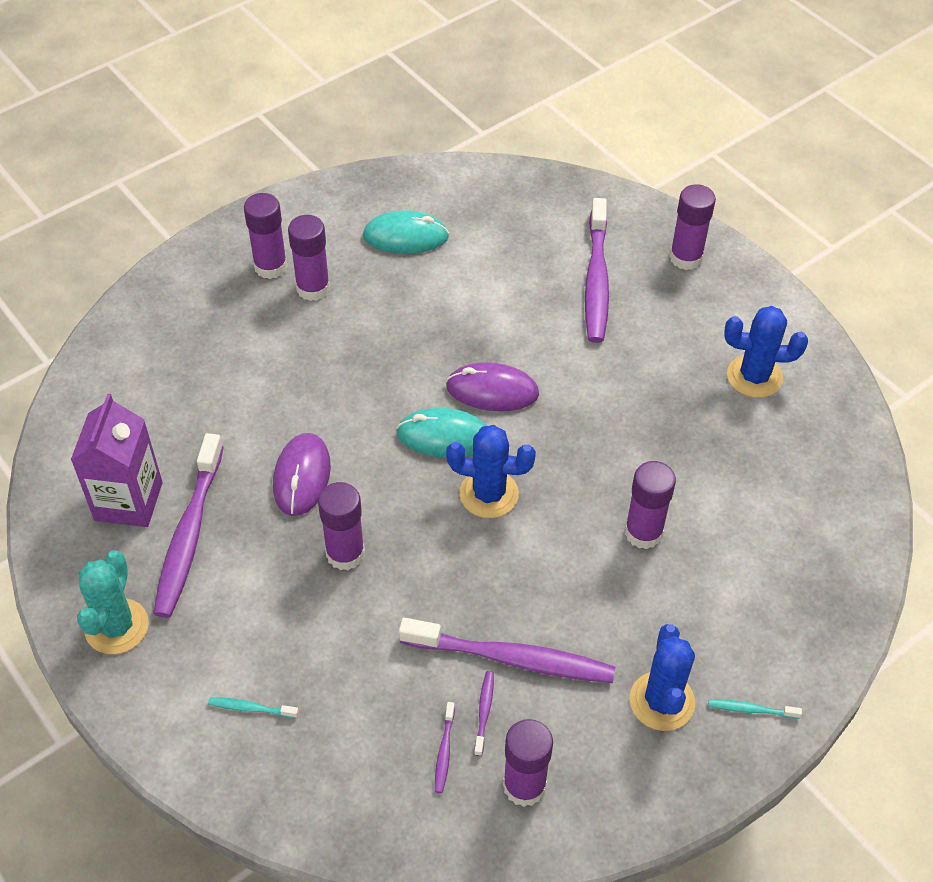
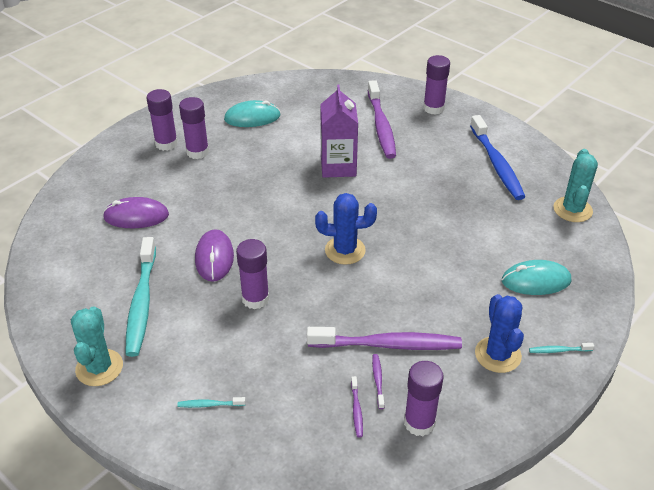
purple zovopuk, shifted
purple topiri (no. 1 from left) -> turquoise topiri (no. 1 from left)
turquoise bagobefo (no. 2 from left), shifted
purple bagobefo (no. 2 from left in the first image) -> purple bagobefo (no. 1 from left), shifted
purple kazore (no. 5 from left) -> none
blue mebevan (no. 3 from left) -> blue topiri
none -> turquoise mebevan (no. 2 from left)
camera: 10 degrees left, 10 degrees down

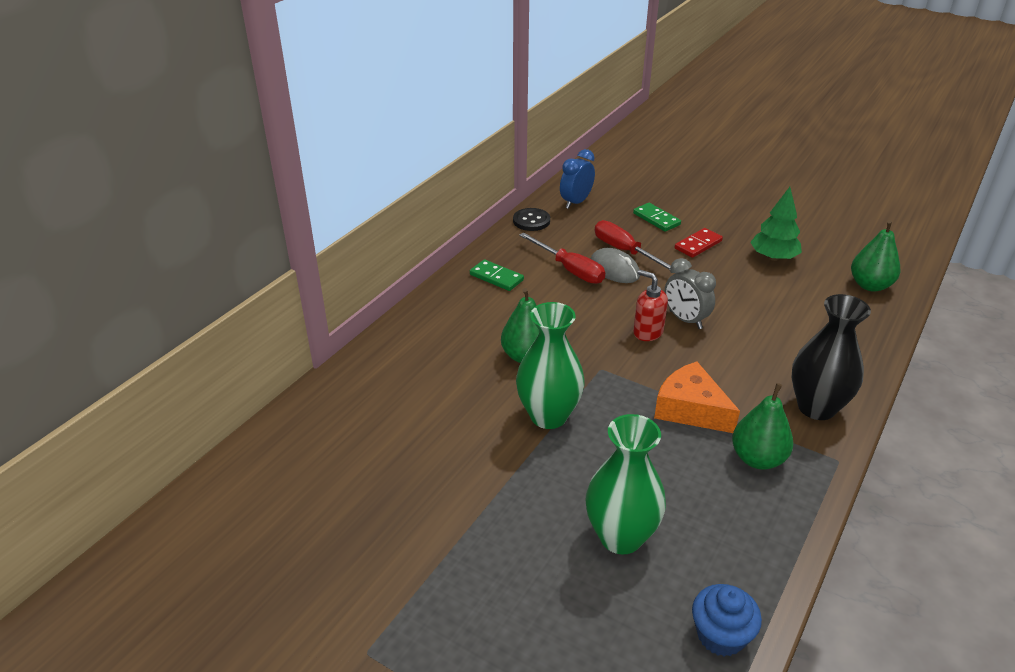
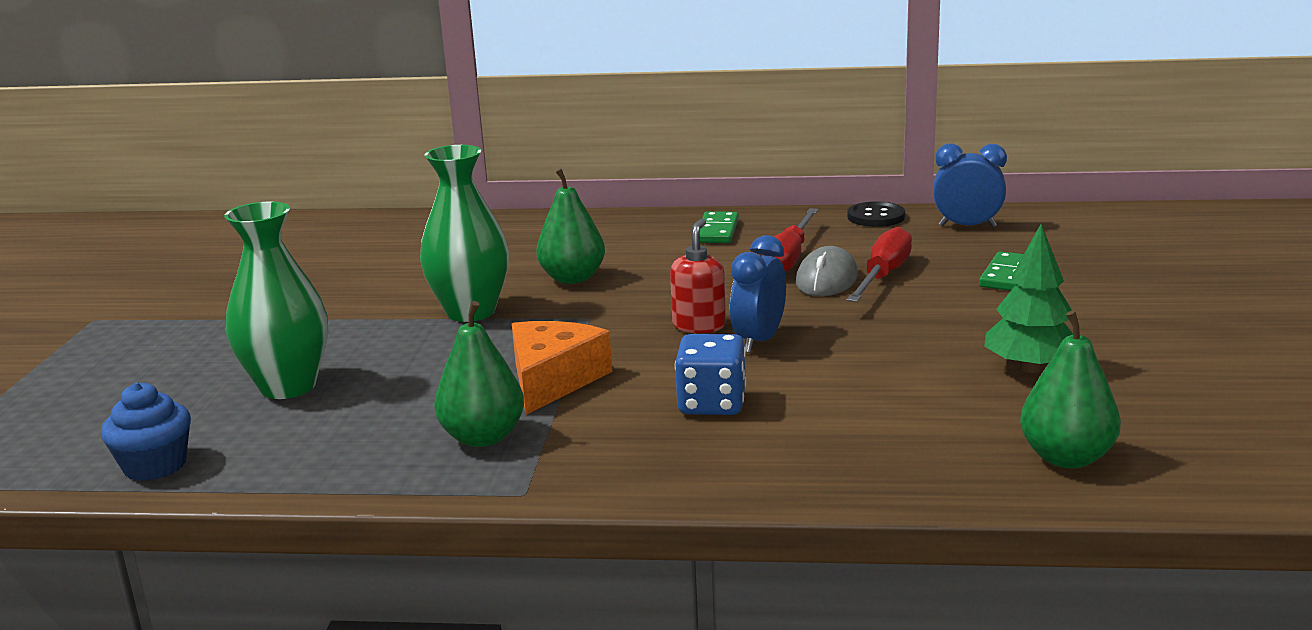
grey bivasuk -> blue bivasuk (no. 1 from left)
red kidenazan -> none
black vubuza -> none
none -> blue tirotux
camera: 65 degrees right, 15 degrees down

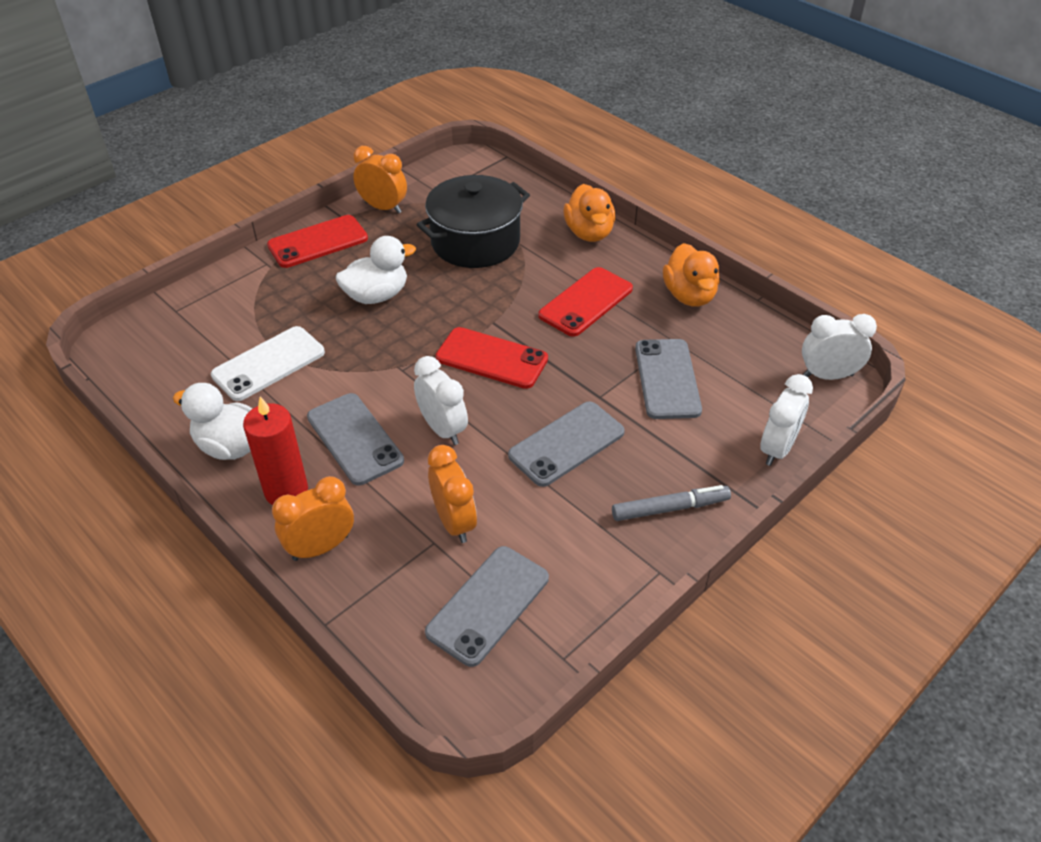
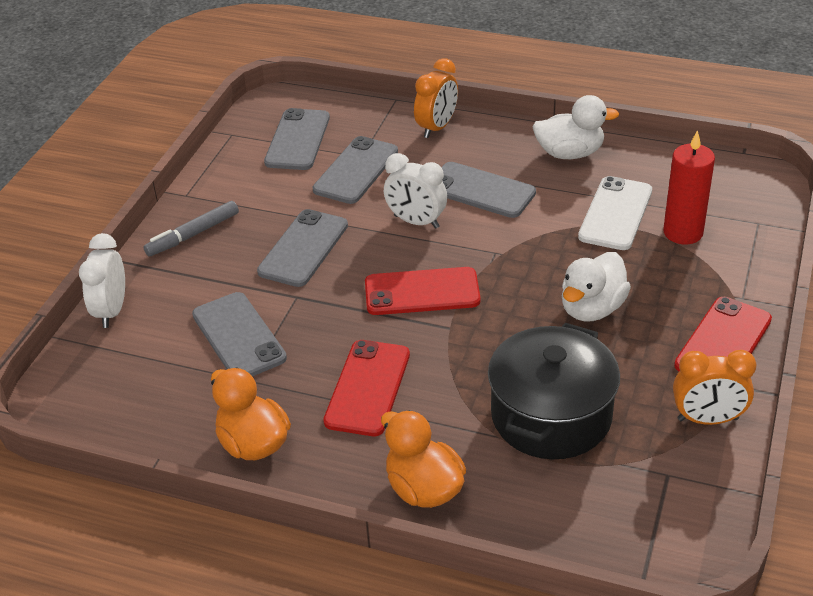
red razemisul, shifted
orange bivasuk (no. 3 from left) -> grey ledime (no. 4 from left)
white bivasuk (no. 3 from left) -> none
camera: 155 degrees right, 5 degrees down

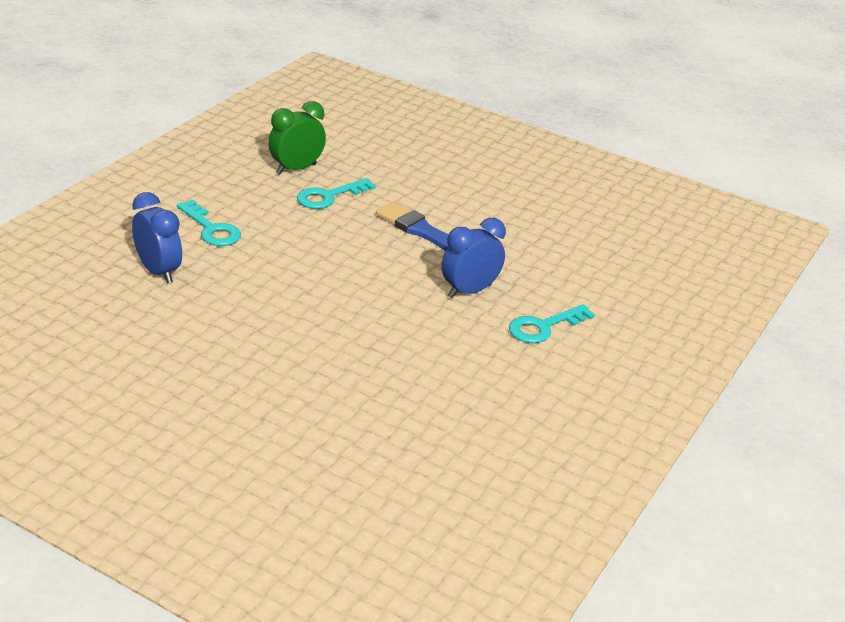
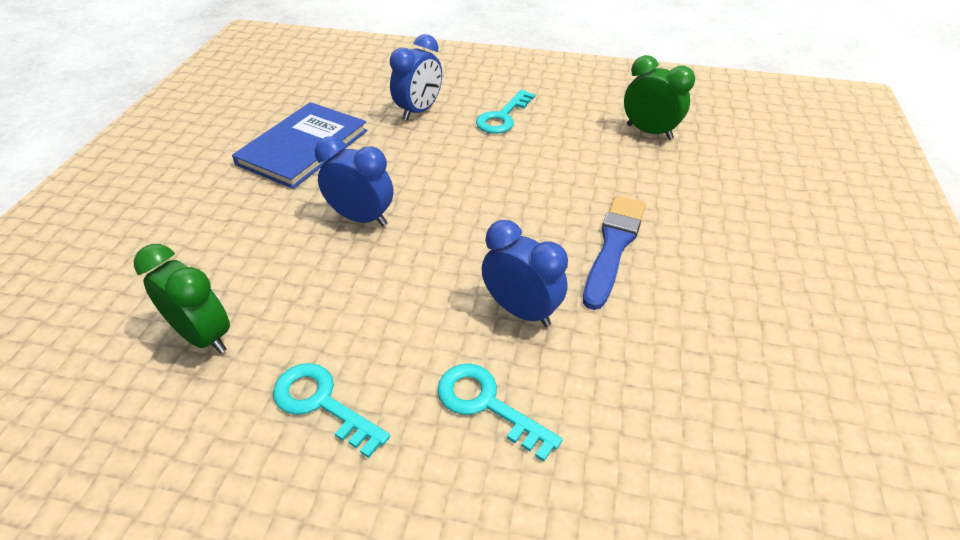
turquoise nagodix (no. 2 from left in the first image) -> turquoise nagodix (no. 1 from left), shifted
none -> green bivasuk (no. 1 from left)
none -> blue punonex
none -> blue bivasuk (no. 1 from left)
camera: 75 degrees right, 10 degrees up

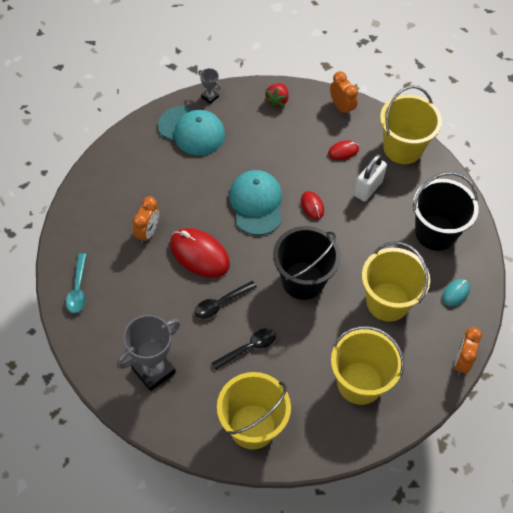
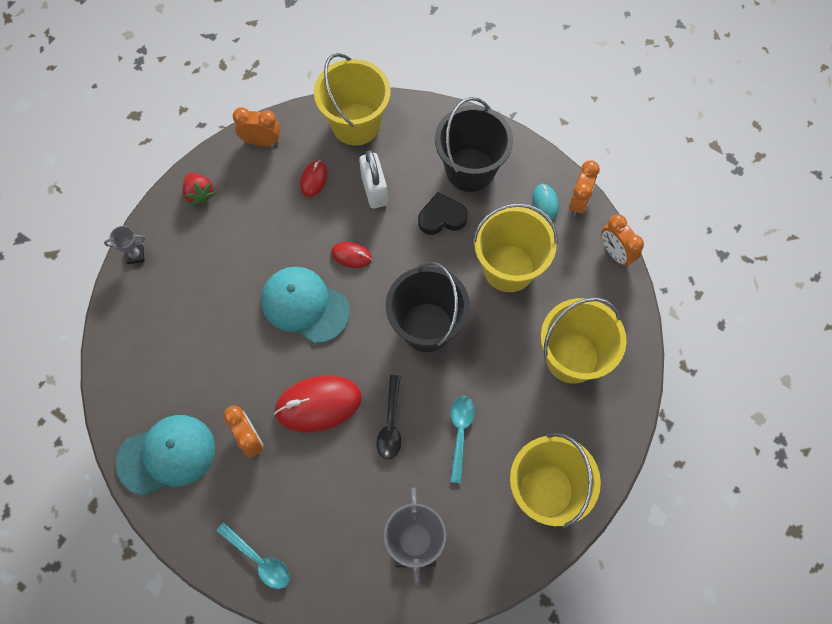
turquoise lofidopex (no. 1 from left), shifted
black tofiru (no. 2 from left) -> turquoise tofiru (no. 2 from left)
none -> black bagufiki
none -> orange bivasuk (no. 3 from left)
camera: 50 degrees left, 10 degrees up

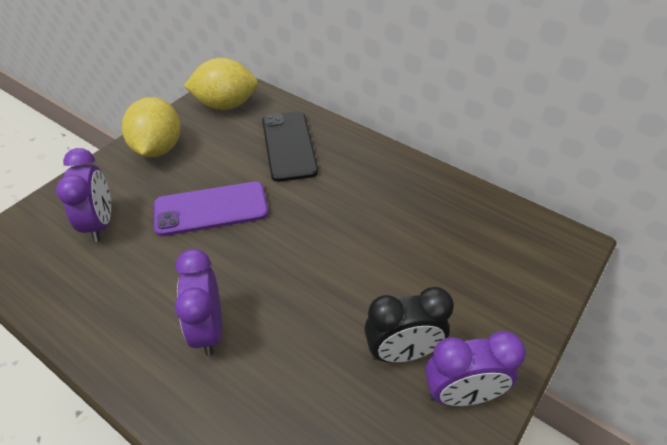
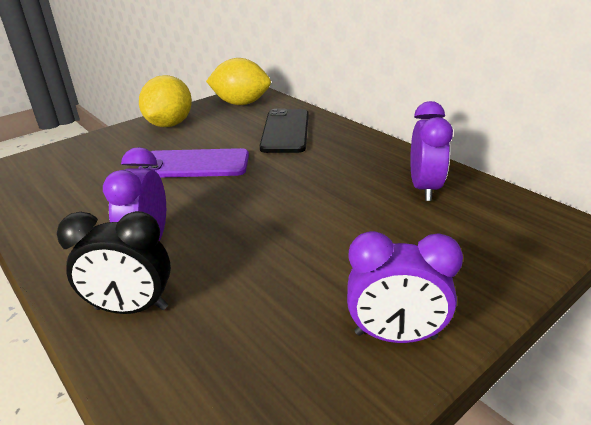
purple bivasuk (no. 1 from left in the first image) -> purple bivasuk (no. 3 from left), shifted
black bivasuk, shifted
camera: 15 degrees right, 15 degrees down

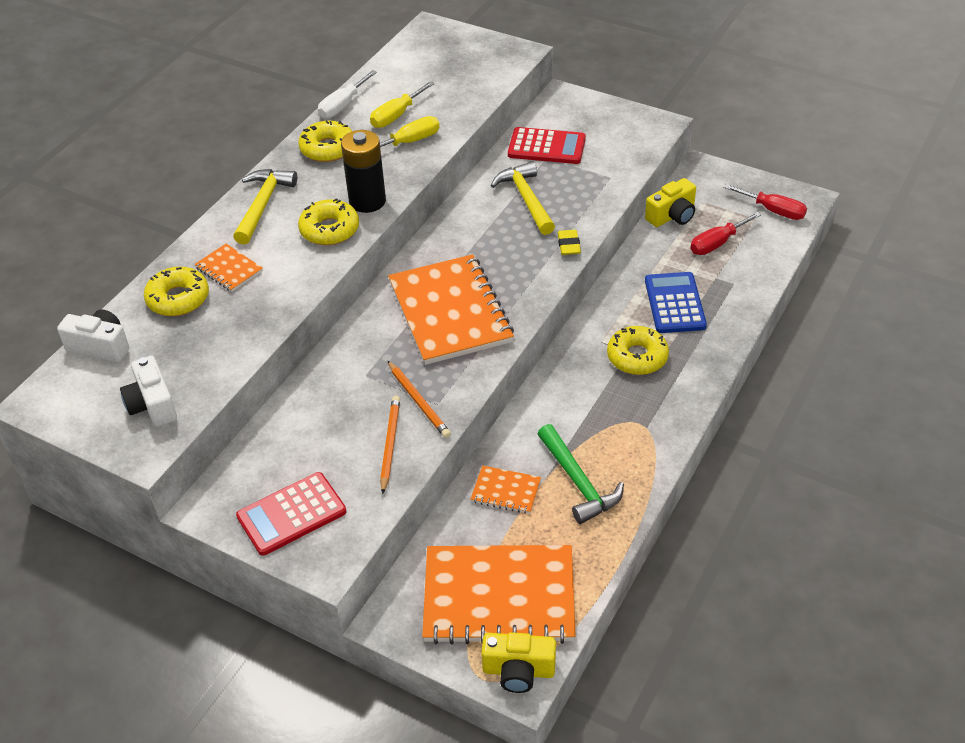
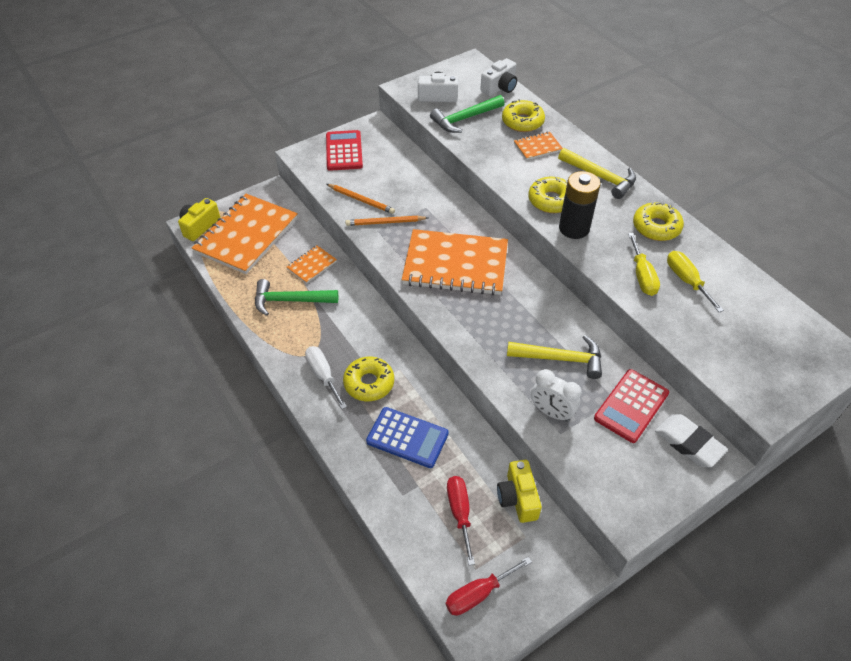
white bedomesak, shifted
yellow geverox -> none
none -> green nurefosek (no. 2 from left)
none -> white bivasuk
none -> white geverox
camera: 115 degrees right, 5 degrees up

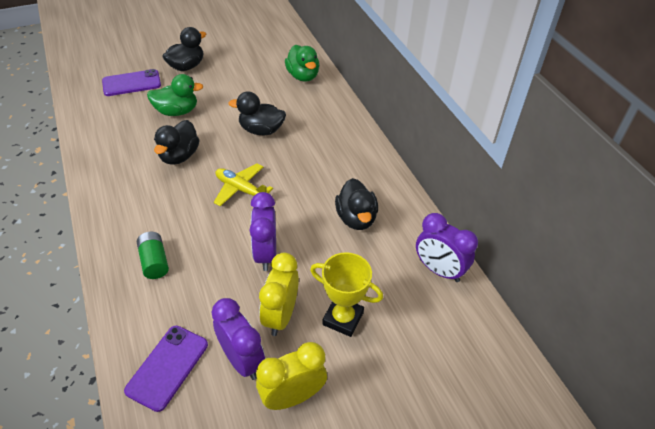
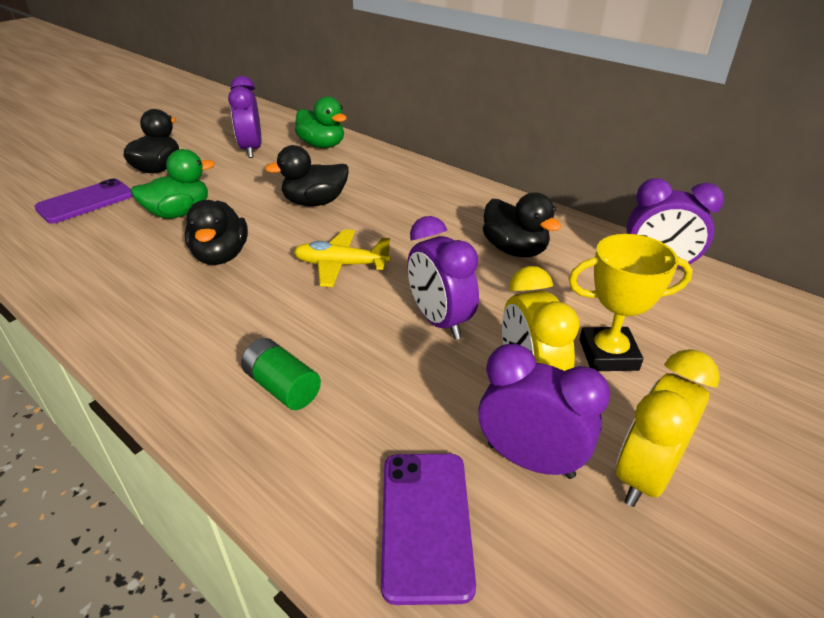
none -> purple bivasuk (no. 1 from left)
camera: 25 degrees left, 10 degrees down

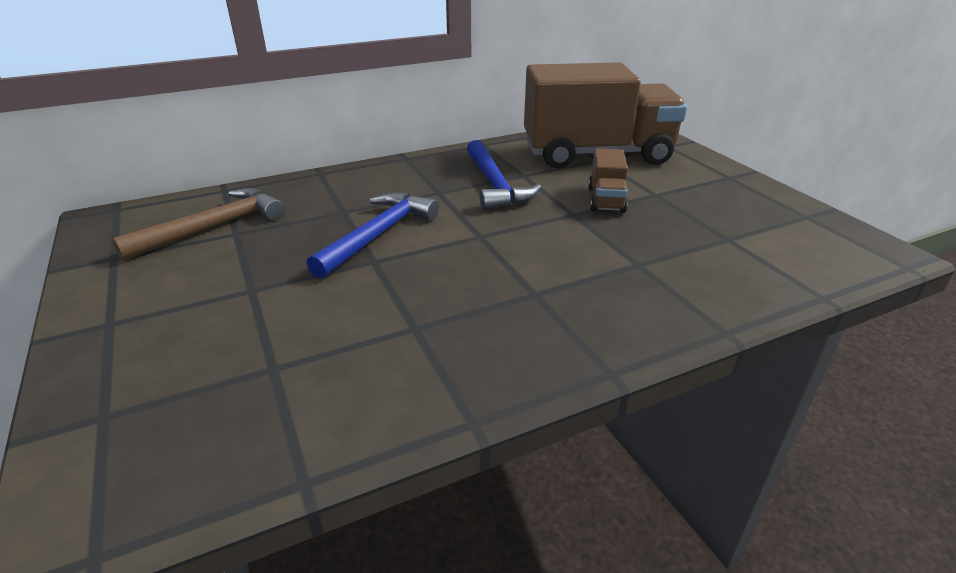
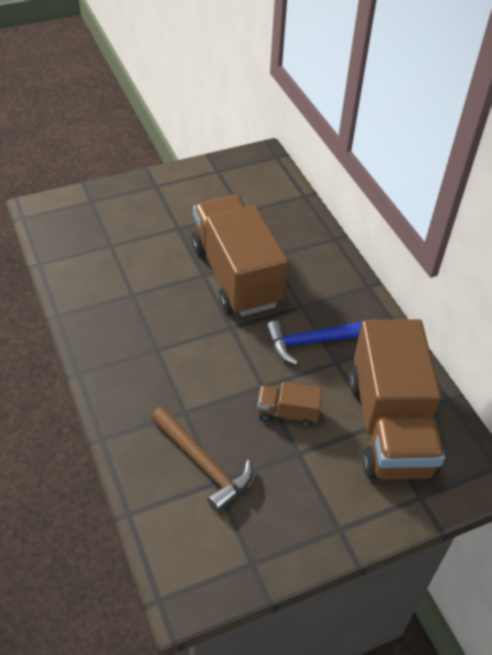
brown nurefosek, shifted
blue nurefosek (no. 1 from left) -> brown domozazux (no. 1 from left)
camera: 90 degrees right, 15 degrees up

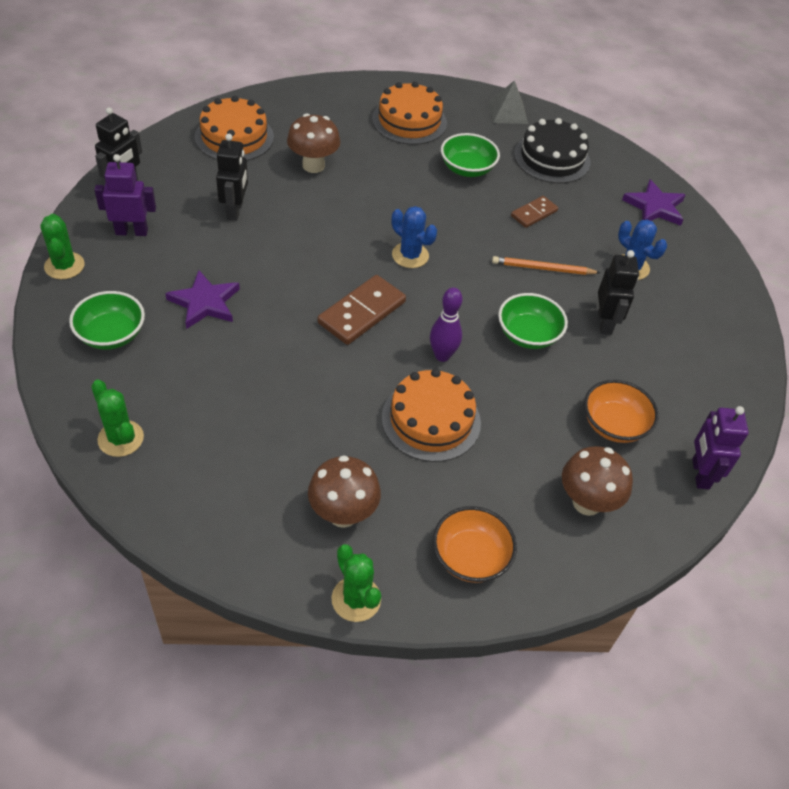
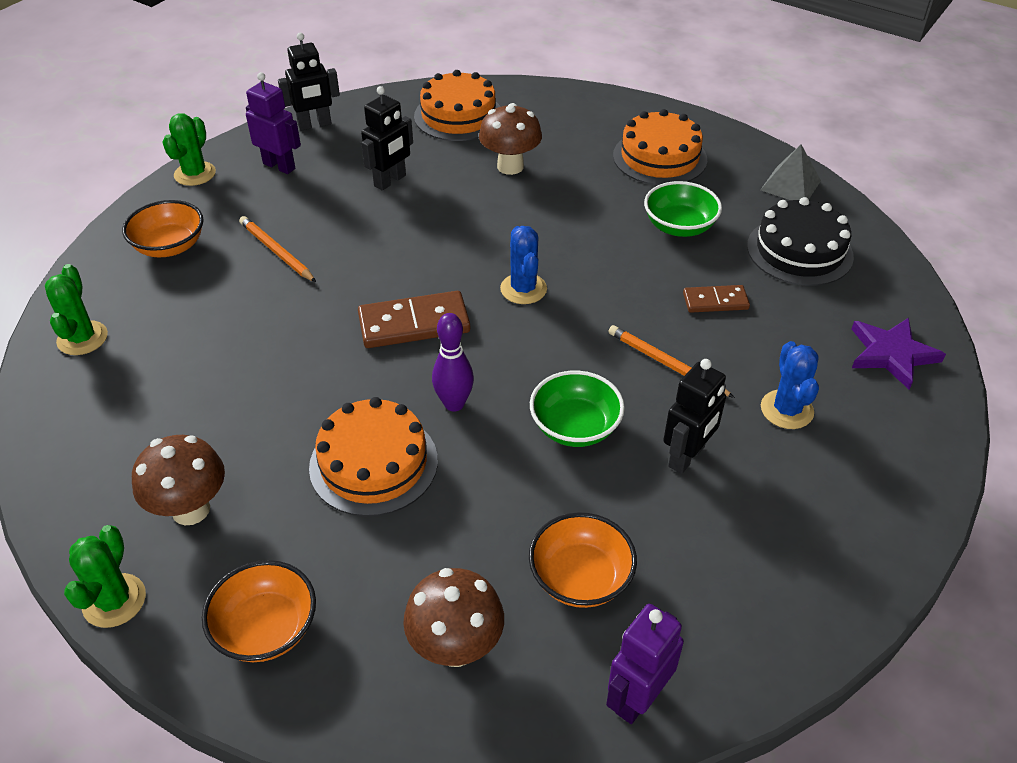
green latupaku (no. 1 from left) -> orange latupaku (no. 1 from left)
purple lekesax (no. 1 from left) -> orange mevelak (no. 1 from left)
camera: 40 degrees right, 5 degrees down

